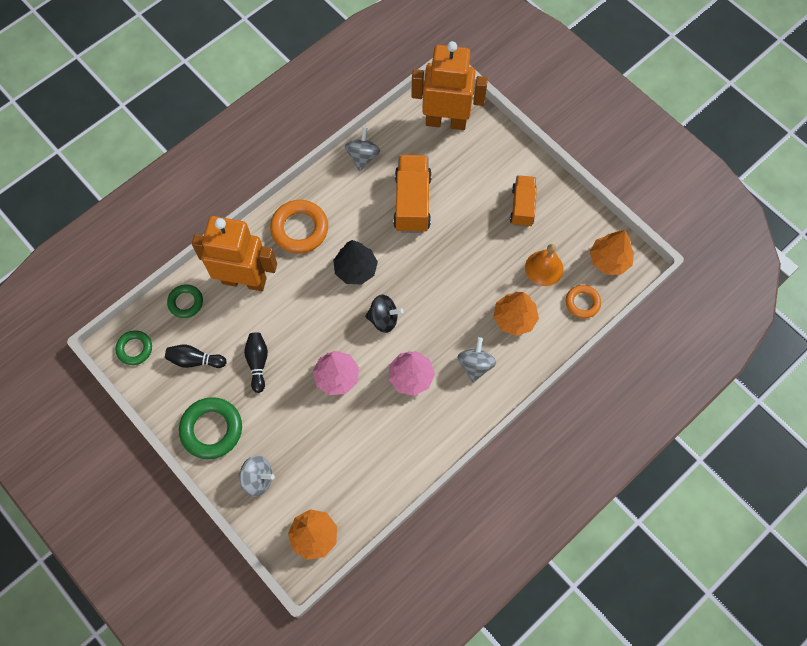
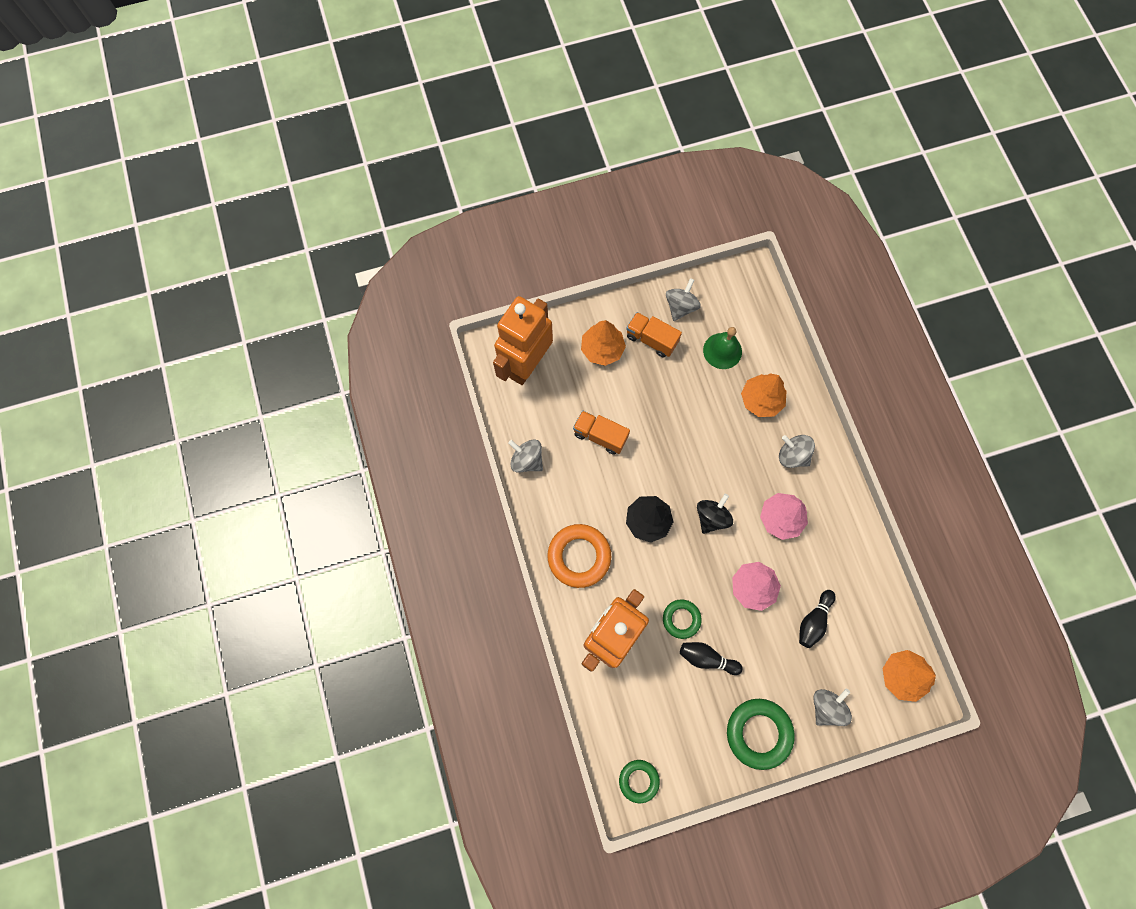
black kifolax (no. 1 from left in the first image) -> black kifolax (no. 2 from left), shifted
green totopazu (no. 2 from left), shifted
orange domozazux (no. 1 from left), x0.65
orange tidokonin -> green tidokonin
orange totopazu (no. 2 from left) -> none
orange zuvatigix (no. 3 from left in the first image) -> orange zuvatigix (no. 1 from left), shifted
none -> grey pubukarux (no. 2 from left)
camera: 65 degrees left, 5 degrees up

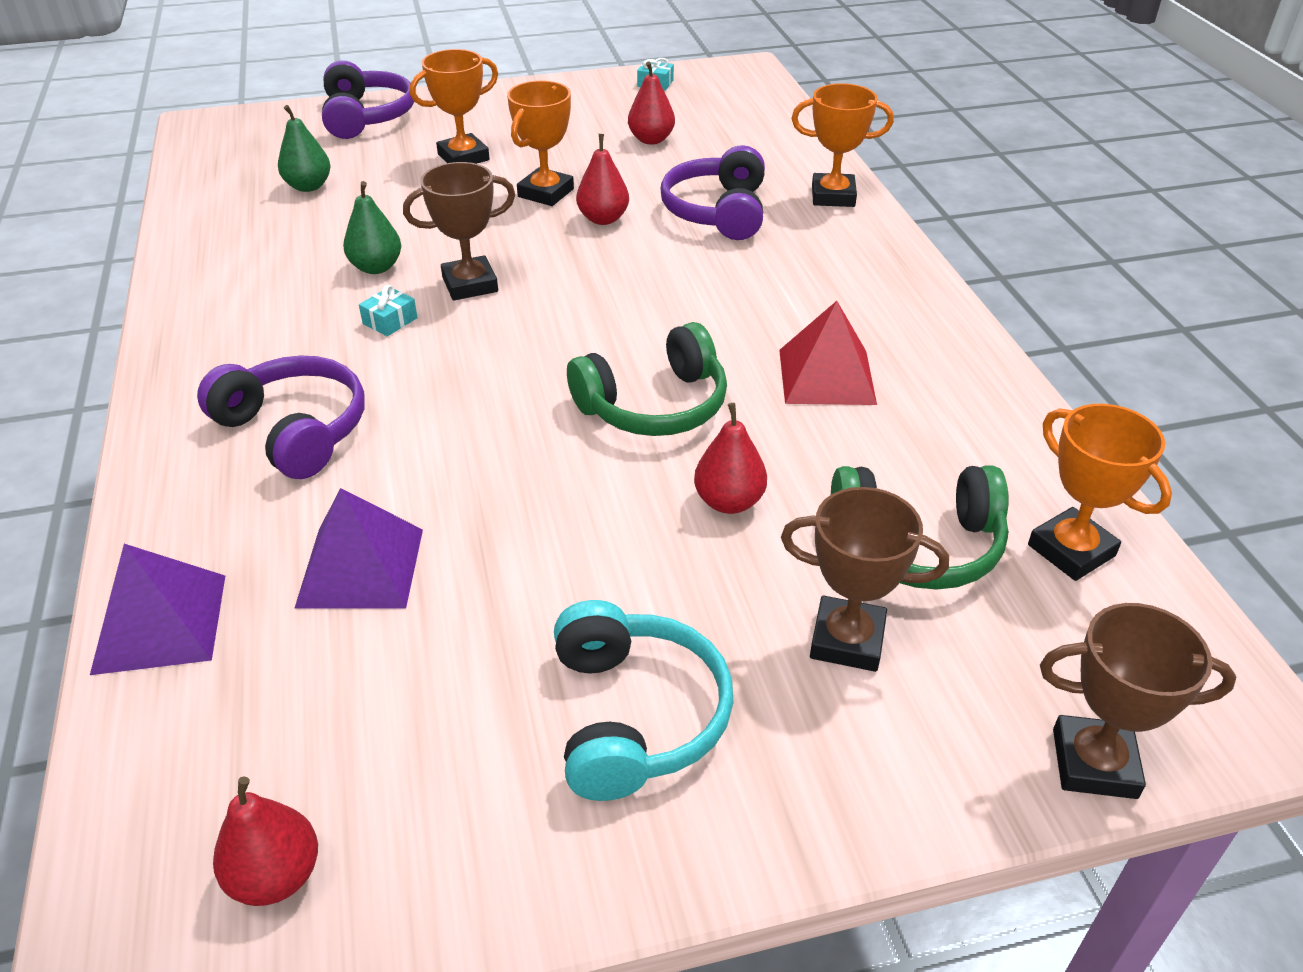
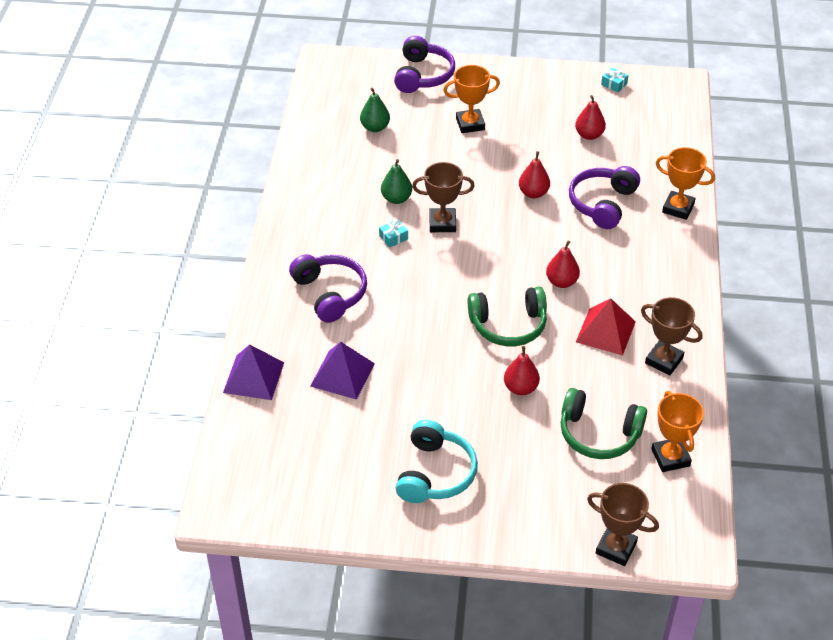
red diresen (no. 1 from left in the first image) -> red diresen (no. 3 from left), shifted
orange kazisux (no. 2 from left) -> none
brown kazisux (no. 2 from left in the first image) -> brown kazisux (no. 3 from left), shifted
camera: 20 degrees right, 5 degrees up

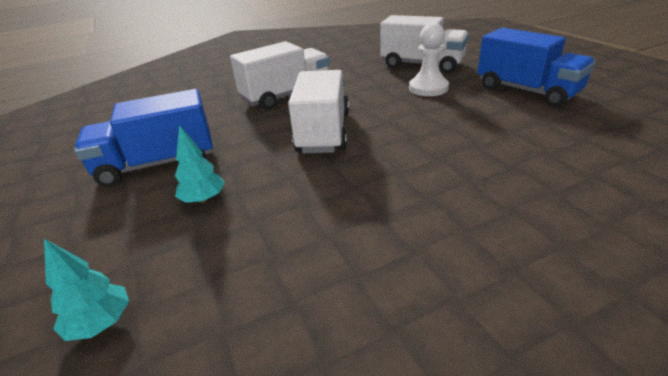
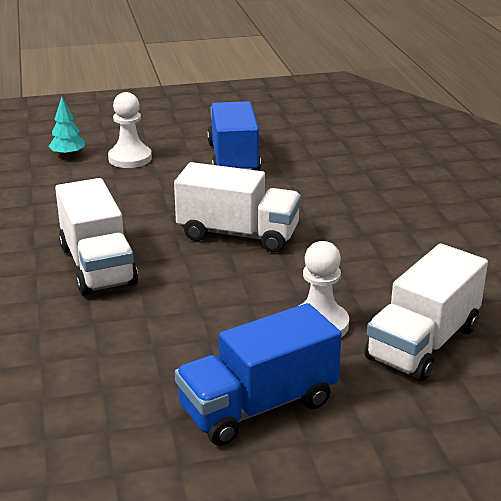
turquoise zuvatigix (no. 2 from left) -> none
white domozazux (no. 1 from left), shifted
none -> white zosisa (no. 1 from left)
camera: 100 degrees right, 5 degrees down

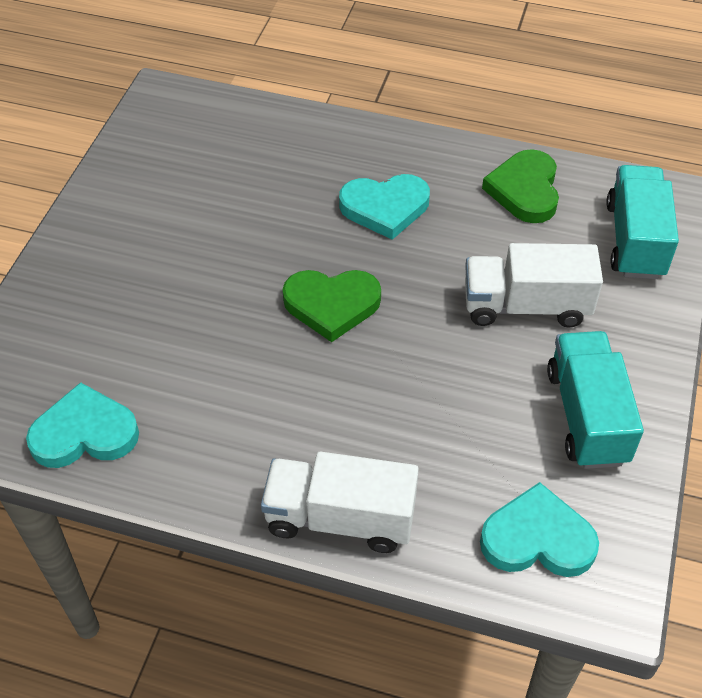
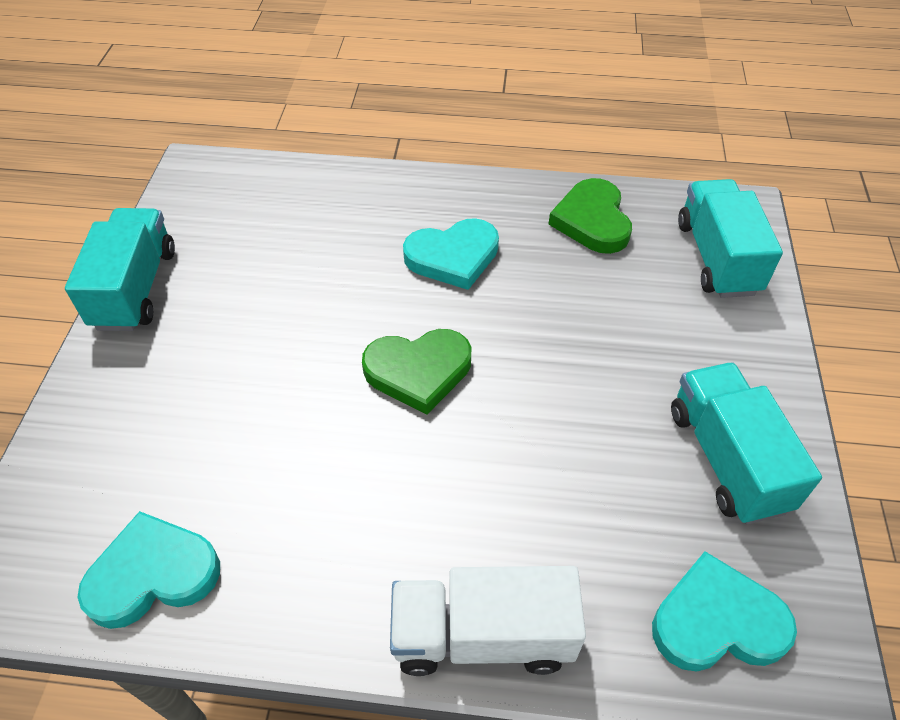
white domozazux (no. 2 from left) -> none
none -> turquoise domozazux (no. 1 from left)
camera: 10 degrees left, 0 degrees up

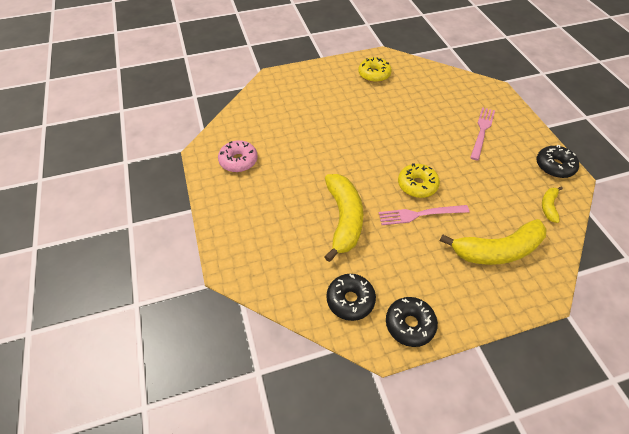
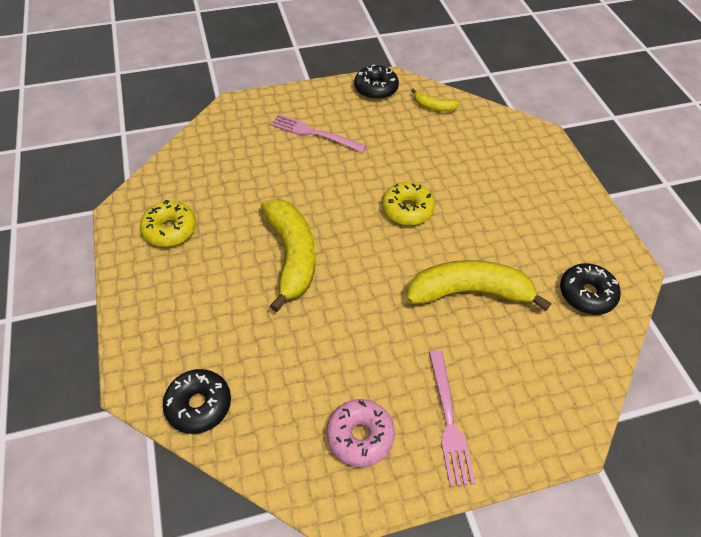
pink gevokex (no. 1 from left in the first image) -> pink gevokex (no. 2 from left), shifted
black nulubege (no. 2 from left in the first image) -> black nulubege (no. 1 from left), shifted
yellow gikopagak (no. 2 from left in the first image) -> yellow gikopagak (no. 1 from left), shifted
camera: 90 degrees left, 0 degrees up

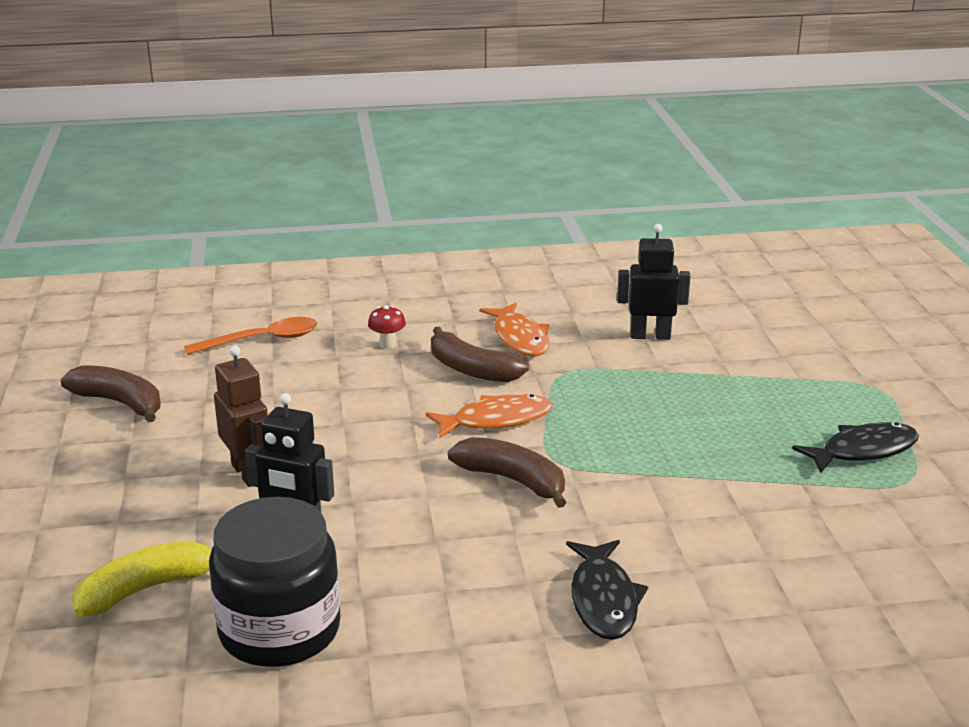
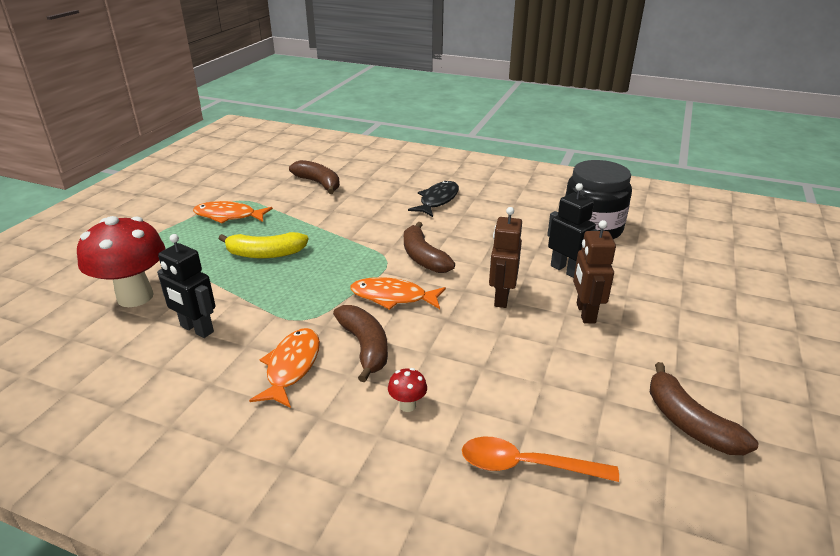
yellow gikopagak, shifted
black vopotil (no. 2 from left) -> orange vopotil (no. 1 from left)
none -> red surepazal (no. 1 from left)
none -> brown gikopagak (no. 1 from left)
none -> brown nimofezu (no. 1 from left)
camera: 150 degrees left, 5 degrees up

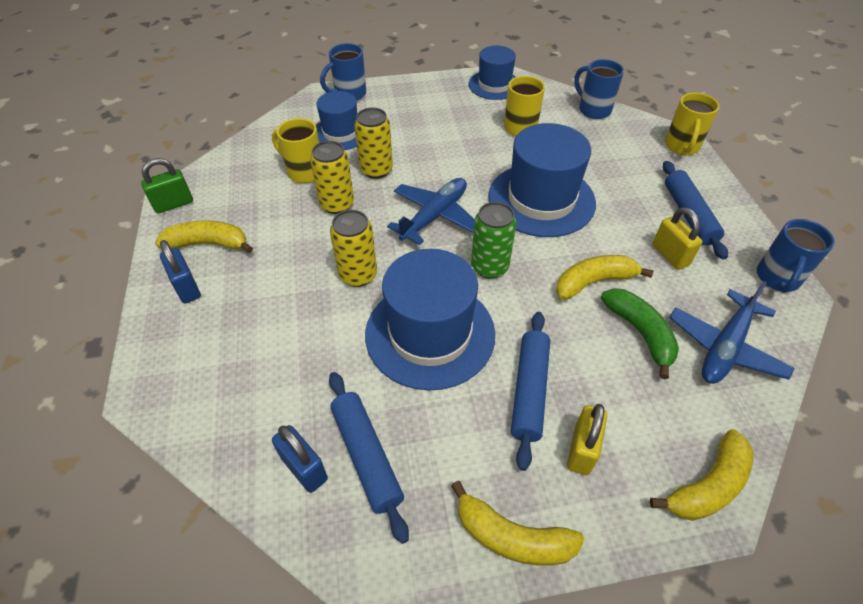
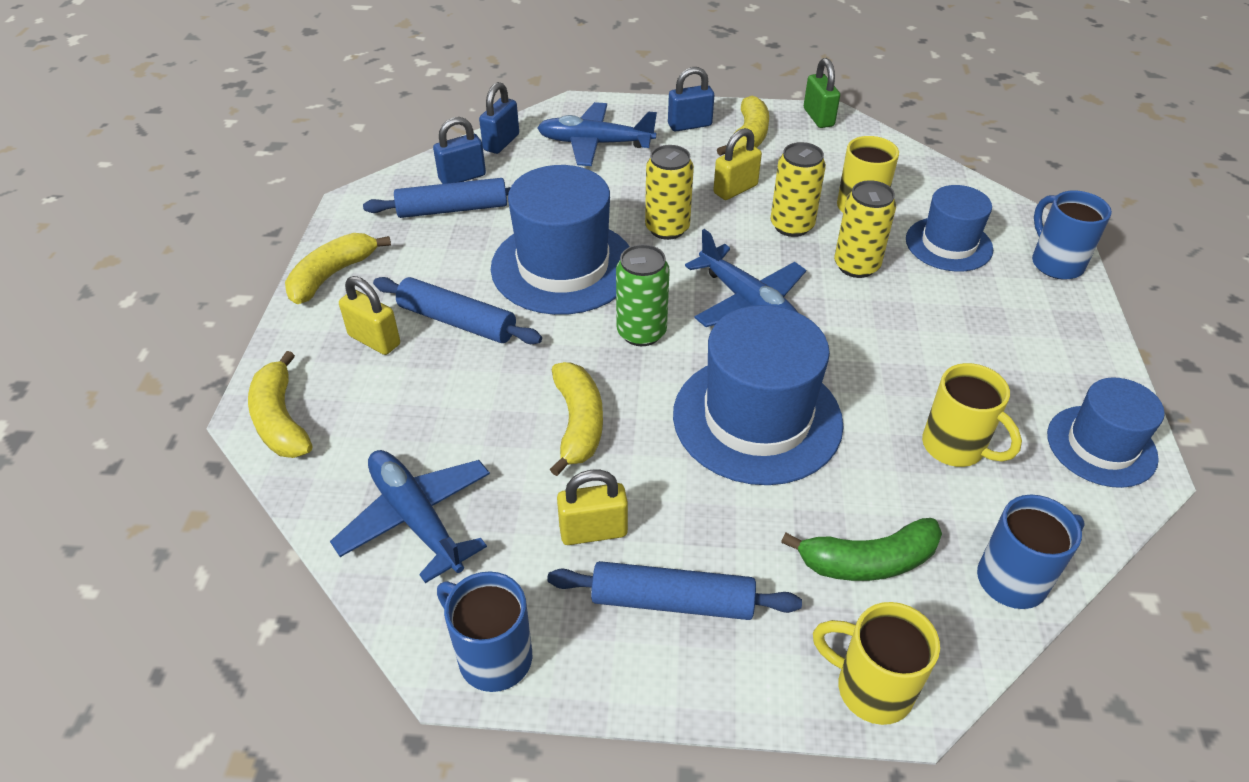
green gikopagak, shifted
none -> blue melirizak (no. 2 from left)
none -> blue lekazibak (no. 2 from left)
none -> yellow melirizak (no. 3 from left)
camera: 105 degrees right, 5 degrees down

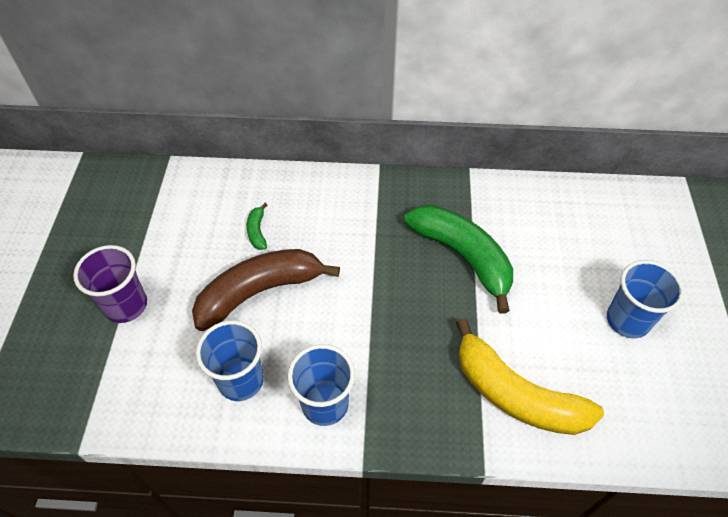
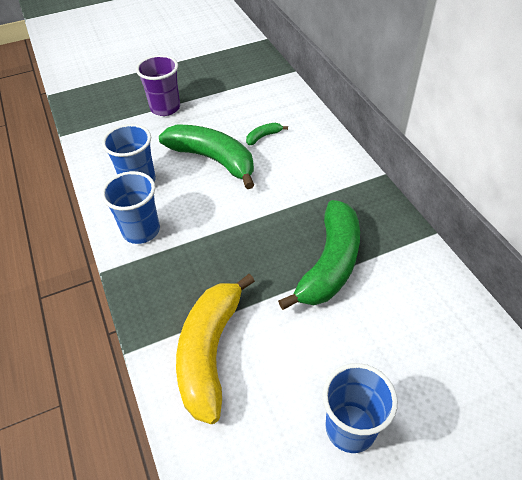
brown gikopagak -> green gikopagak (no. 1 from left)
camera: 65 degrees right, 5 degrees down

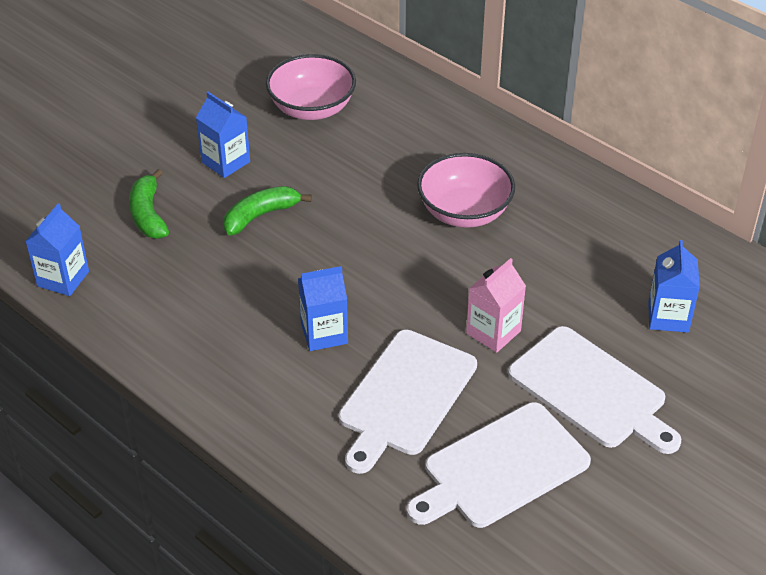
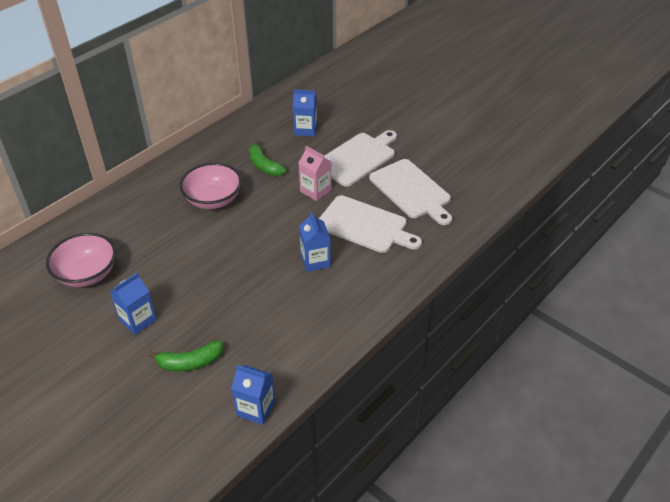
green gikopagak (no. 2 from left), shifted
camera: 90 degrees left, 0 degrees up

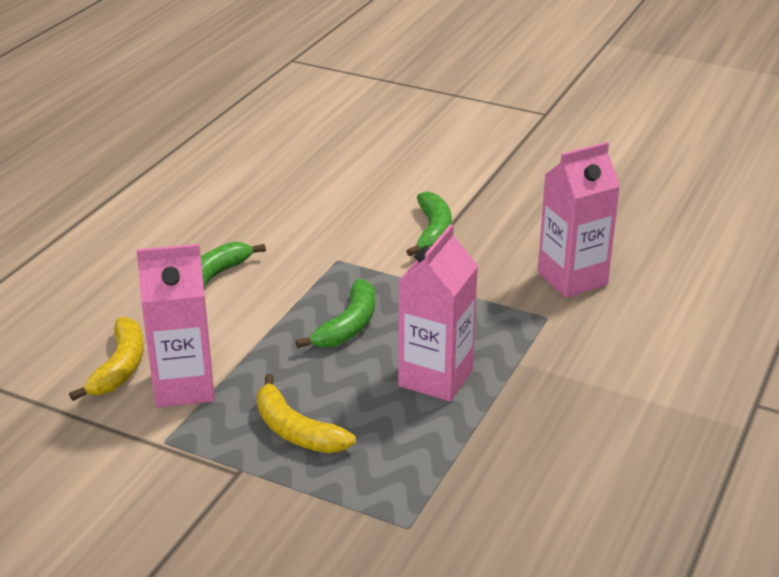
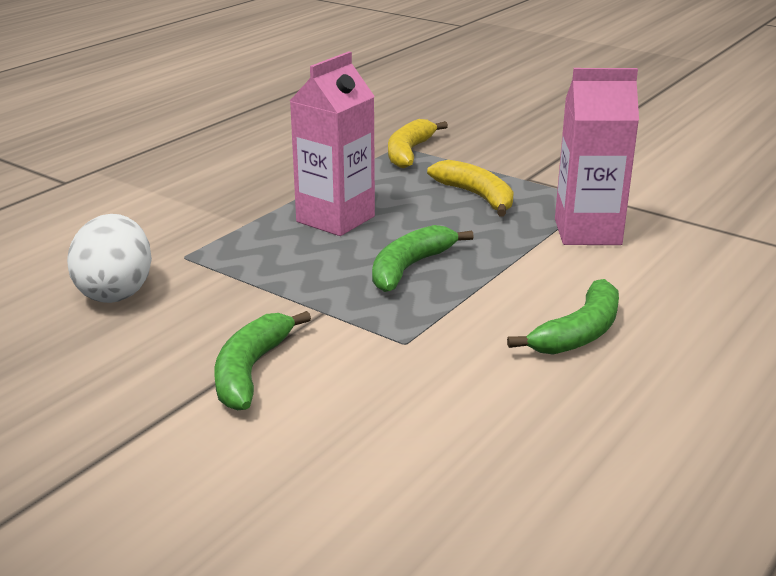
yellow gikopagak (no. 1 from left), shifted
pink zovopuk (no. 3 from left) -> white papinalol
camera: 170 degrees left, 5 degrees down

